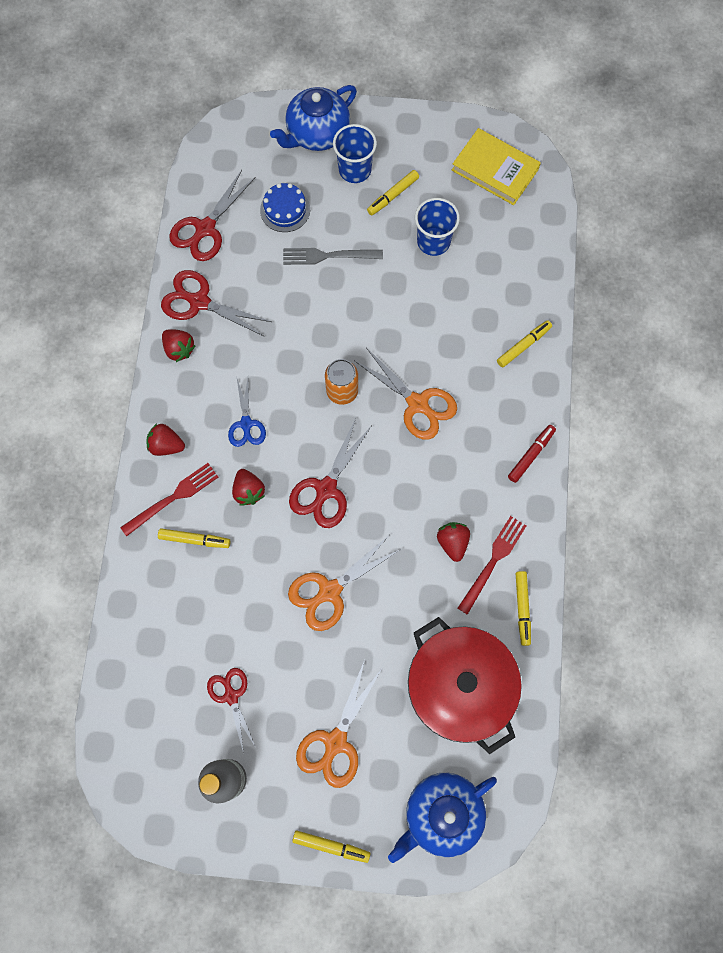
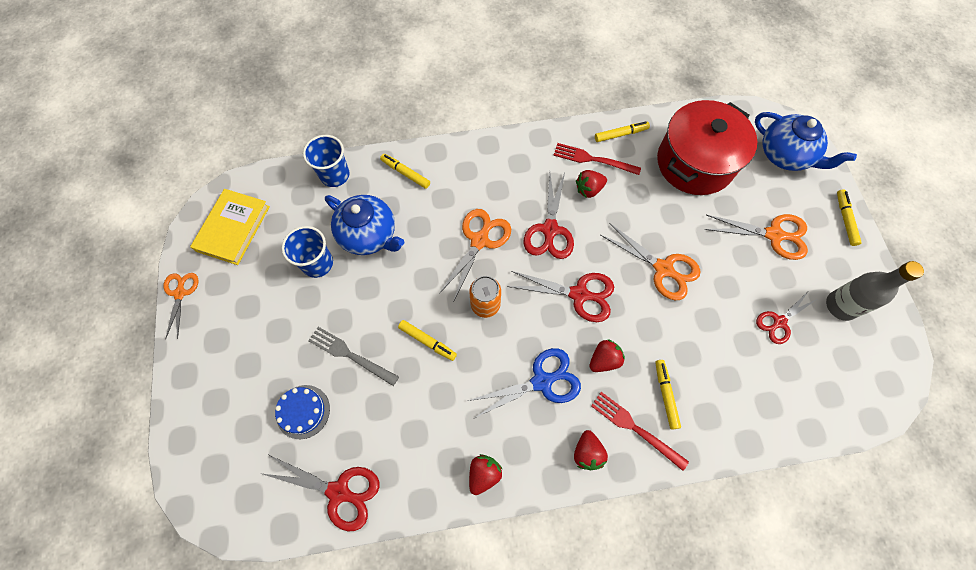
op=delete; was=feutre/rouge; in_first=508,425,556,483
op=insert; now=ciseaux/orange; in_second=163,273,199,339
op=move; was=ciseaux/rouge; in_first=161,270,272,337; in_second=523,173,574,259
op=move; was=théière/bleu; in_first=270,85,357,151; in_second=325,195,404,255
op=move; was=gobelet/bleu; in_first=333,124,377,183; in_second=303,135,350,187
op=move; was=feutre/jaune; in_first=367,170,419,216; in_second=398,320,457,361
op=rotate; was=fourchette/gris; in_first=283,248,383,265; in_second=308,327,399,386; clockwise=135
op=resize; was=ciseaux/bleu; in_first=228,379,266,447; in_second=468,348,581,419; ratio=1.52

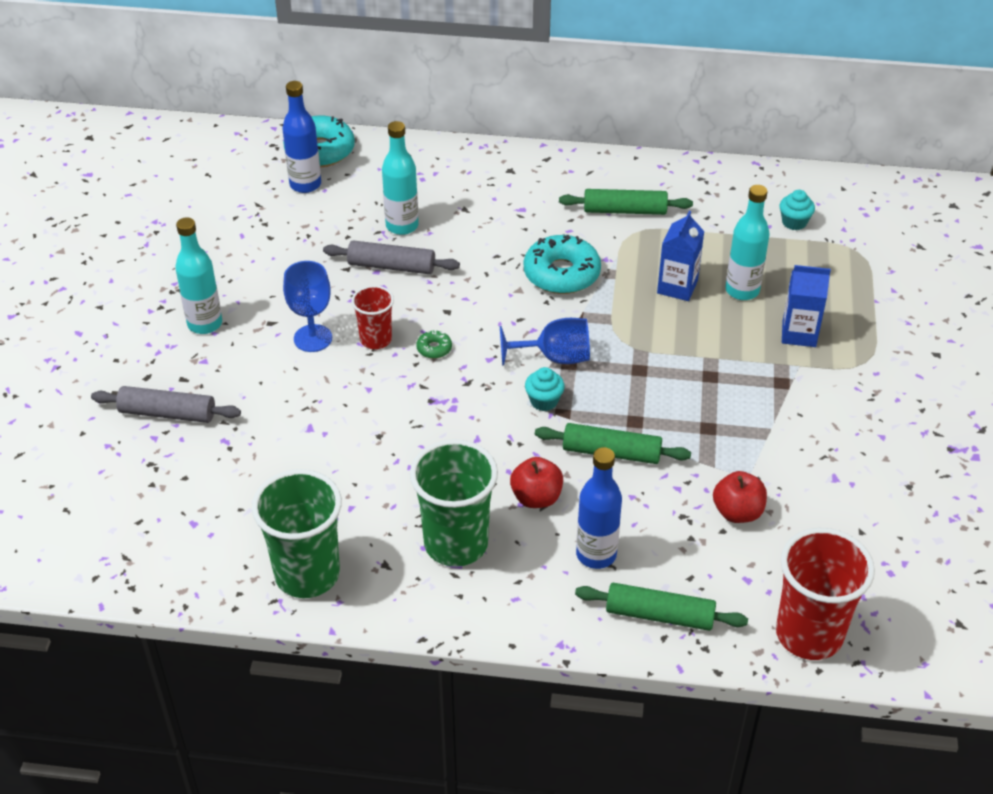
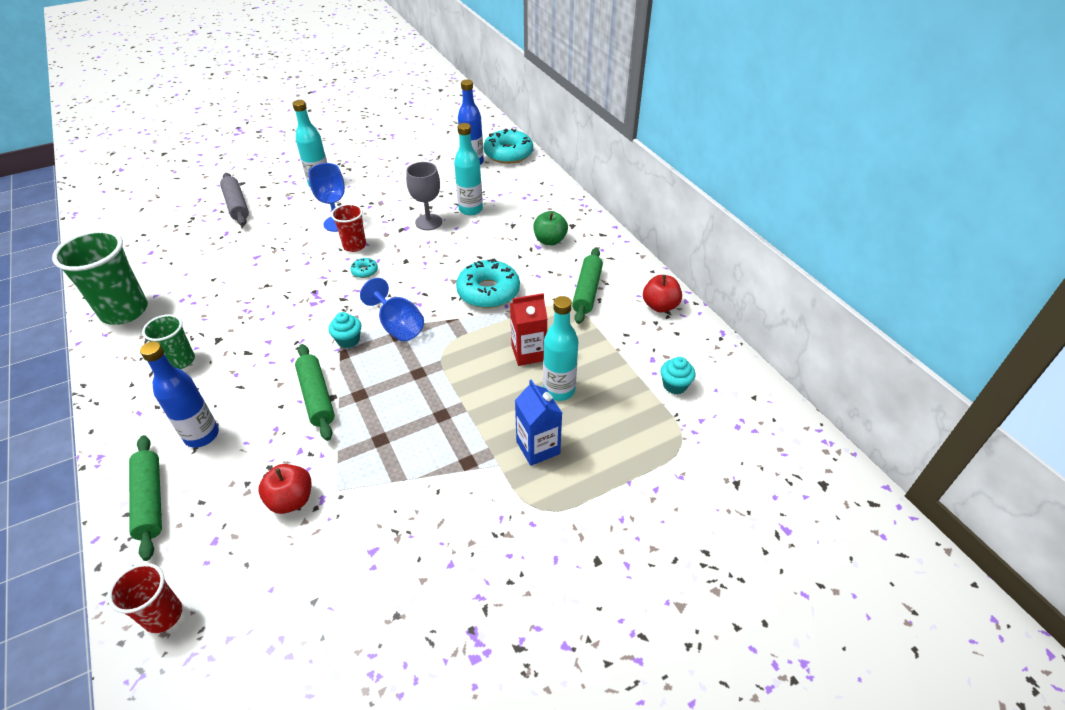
op=insert; now=pomme/vert; in_second=533,211,568,245
op=move; was=pomme/rouge; in_first=510,457,563,508; in_second=643,275,682,312
op=replace; was=rouleau à pâtisserie/gris; now=verre à pied/gris; in_first=323,240,460,274; in_second=406,162,442,230
op=recolor; was=beignet/vert; now=beignet/turquoise; in_first=416,331,452,359; in_second=350,258,378,278
op=recolor; was=brique de lait/bleu; now=brique de lait/rouge; in_first=657,211,704,301; in_second=510,293,548,366
op=rotate; was=rouleau à pâtisserie/vert; in_first=559,189,693,215; in_second=572,248,603,324; clockwise=45
op=resize; was=gobelet/vert; in_first=410,439,498,567; in_second=142,314,195,369; ratio=0.57
op=resize; was=gobelet/rouge; in_first=776,528,875,660; in_second=108,563,182,633; ratio=0.57

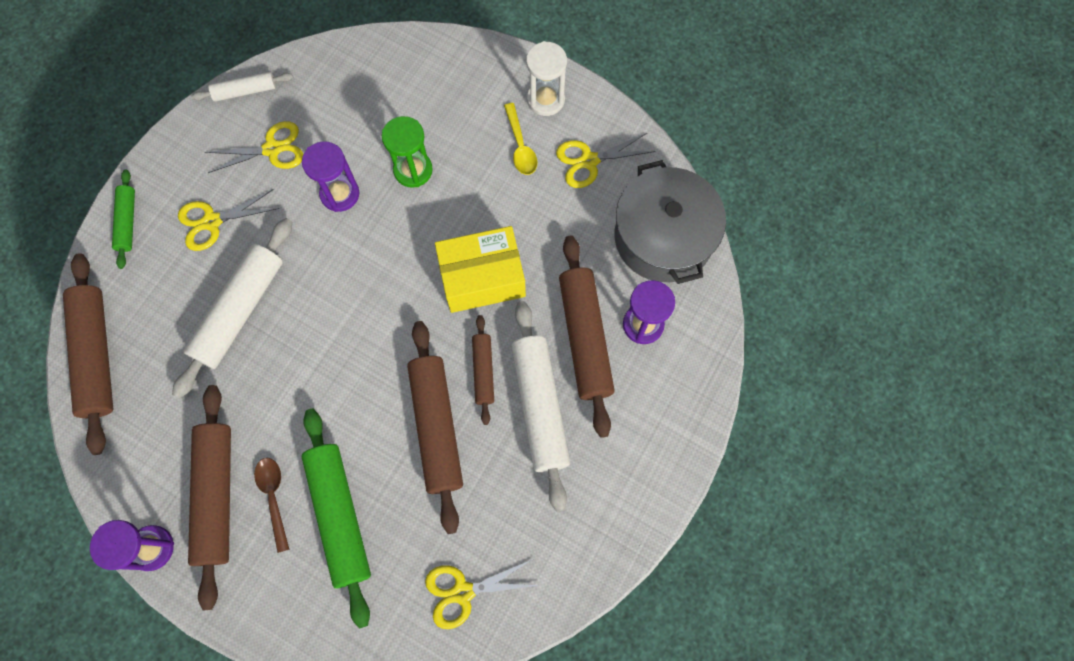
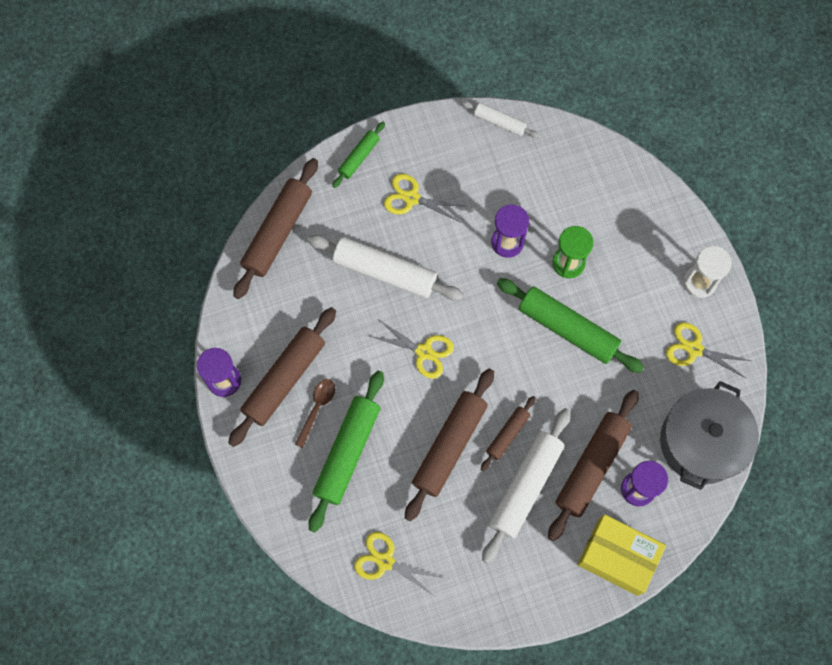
op=delete; was=cuillère/jaune; in_first=504,103,537,175
op=insert; now=rouleau à pâtisserie/vert; in_second=497,278,644,373
op=move; was=ciseaux/jaune; in_first=205,121,303,173; in_second=369,319,454,379
op=move; was=boîte/jaune; in_first=435,226,526,313; in_second=577,514,666,596
op=rotate; was=rouleau à pâtisserie/blanc; in_first=172,218,292,399; in_second=307,235,464,301; clockwise=45

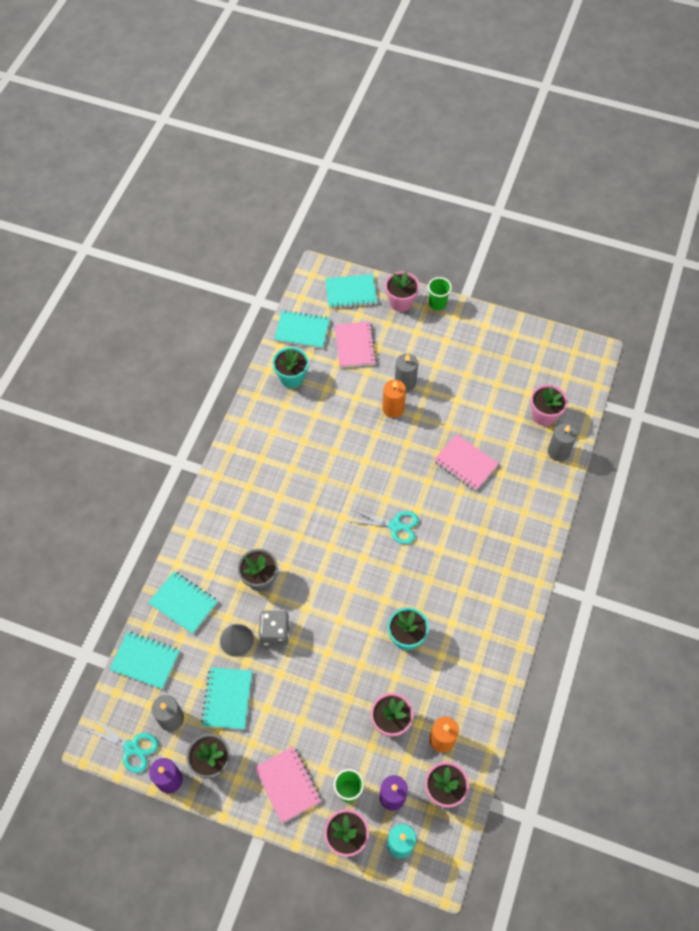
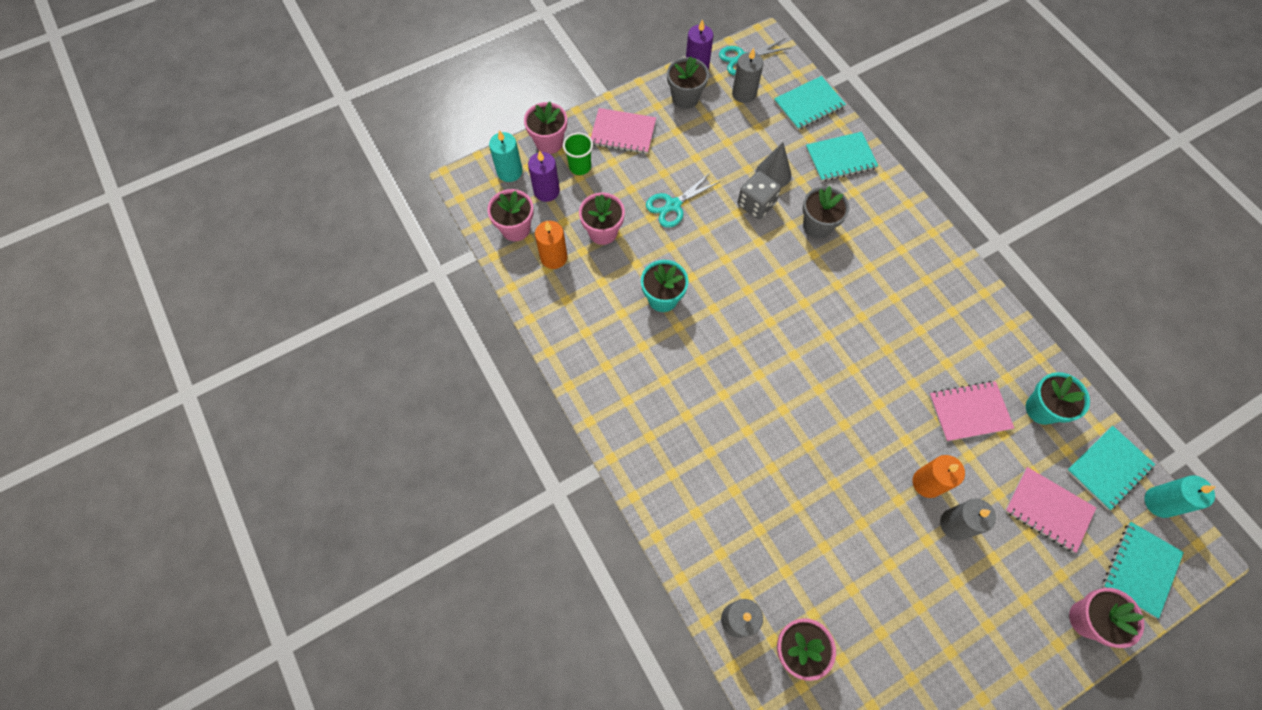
op=delete; was=carnet/turquoise; in_first=201,667,252,730
op=delete; was=gobelet/vert; in_first=428,277,452,310
op=insert; now=bougie/turquoise; in_second=1144,475,1216,518
op=move; was=ciseaux/turquoise; in_first=349,509,419,544; in_second=646,172,719,228
op=move; was=carnet/rose; in_first=434,434,499,491; in_second=929,381,1014,442

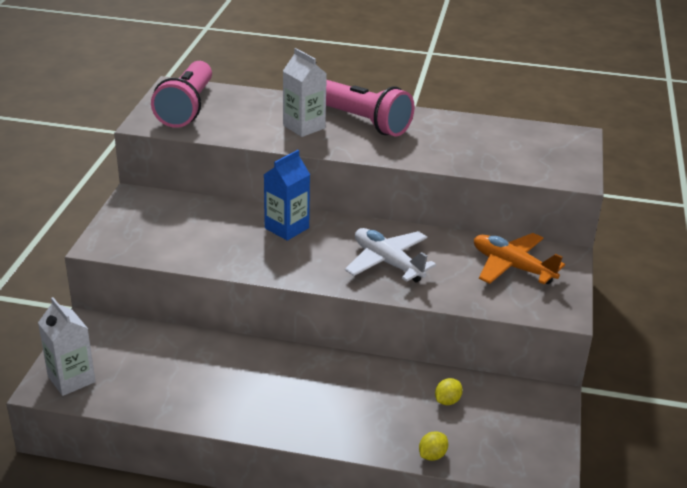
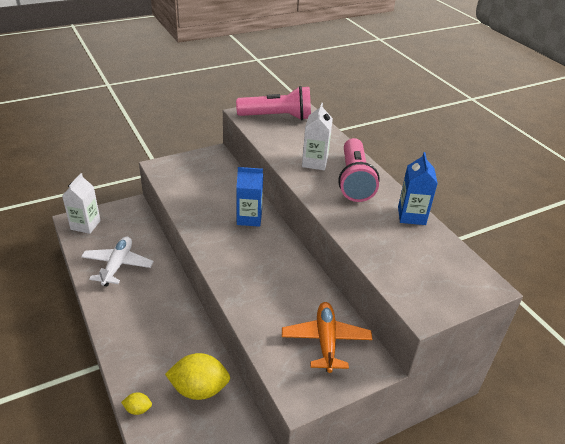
op=insert; now=brique de lait/bleu; in_second=398,152,438,225
op=move; was=avion/blanc; in_first=345,228,436,282; in_second=81,236,154,286
op=rotate; was=lampe de poche/rose; in_first=151,61,212,128; in_second=236,86,311,120; clockwise=-150
op=resize; was=citron/jaune; in_first=435,378,463,405; in_second=165,353,230,400; ratio=2.16

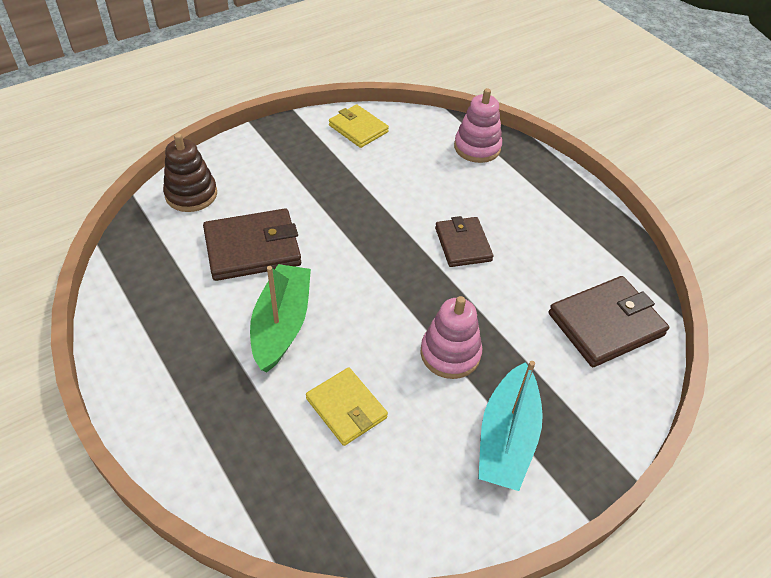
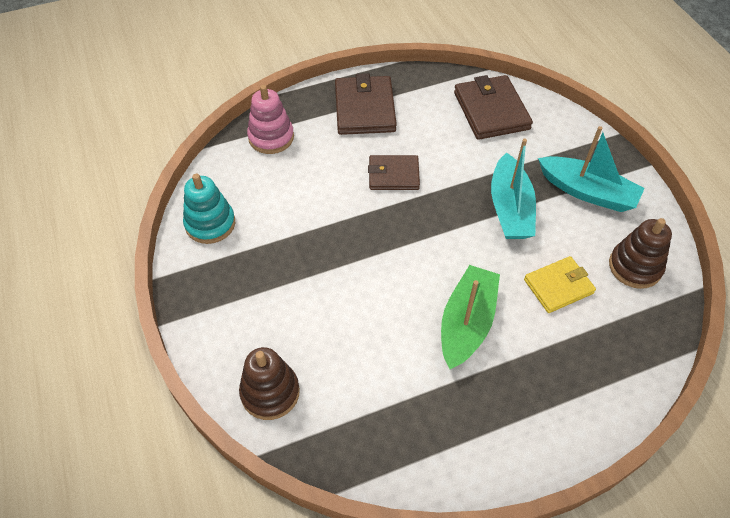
op=insert; now=jouet à empiler/marron; in_second=609,218,672,289
op=move; was=portefeuille/marron; in_first=203,208,301,281; in_second=335,73,397,135
op=replace; was=portefeuille/jaune; now=jouet à empiler/turquoise; in_first=329,104,389,148; in_second=183,174,235,244
op=replace; was=jouet à empiler/rose; now=bateau/turquoise; in_first=420,296,482,379; in_second=491,139,536,239
op=rotate; was=bateau/vert; in_first=250,264,311,372; in_second=441,265,500,369; clockwise=90

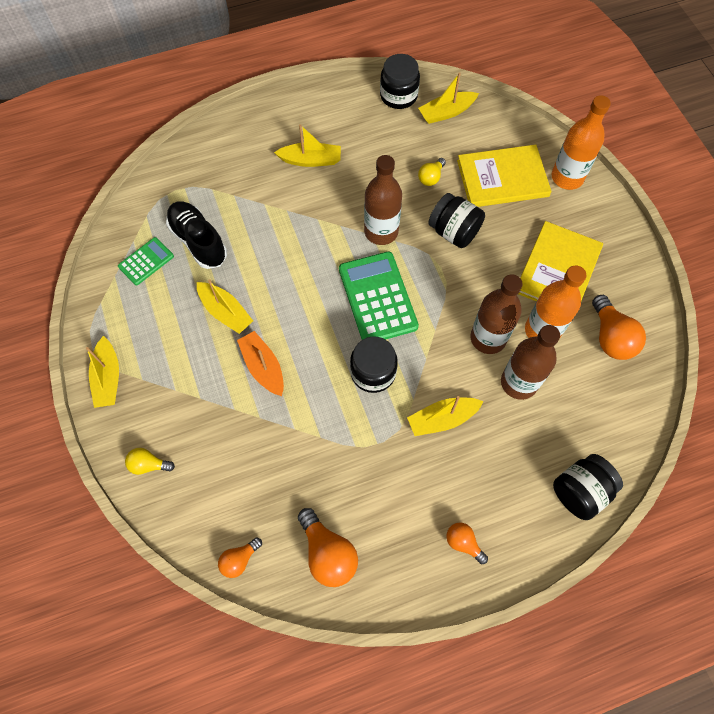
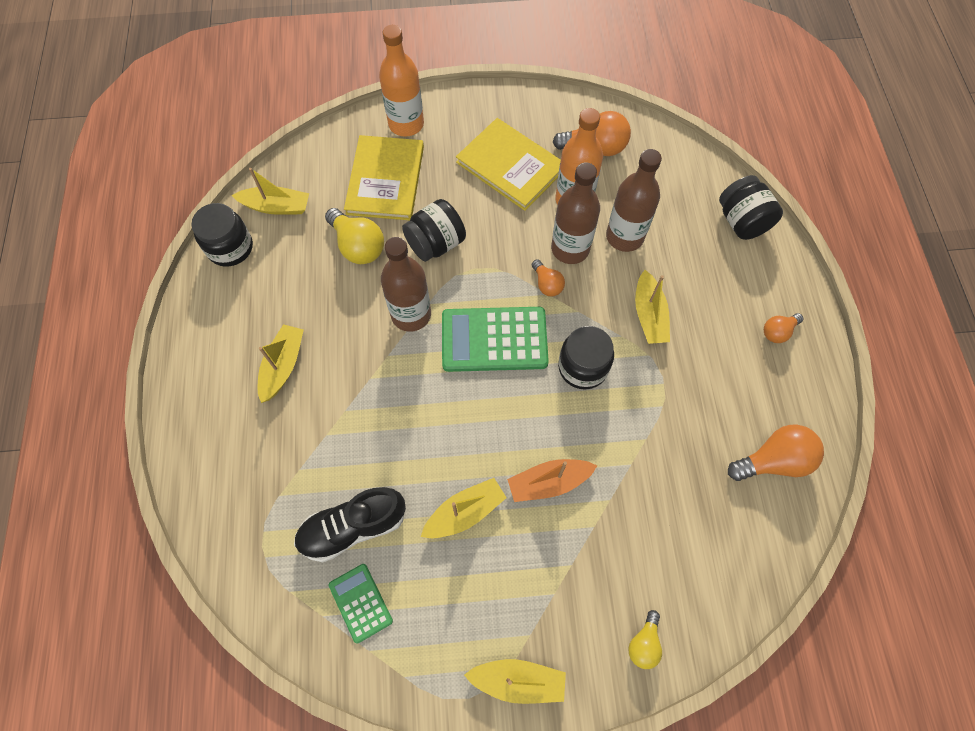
op=move; was=ampoule/orange; in_first=218,537,262,578; in_second=532,259,565,296
op=rotate; was=bateau/jaune; in_first=418,72,479,124; in_second=232,168,309,215; clockwise=-75
op=resize; was=ampoule/jaune; in_first=418,158,446,186; in_second=325,208,384,264; ratio=1.74

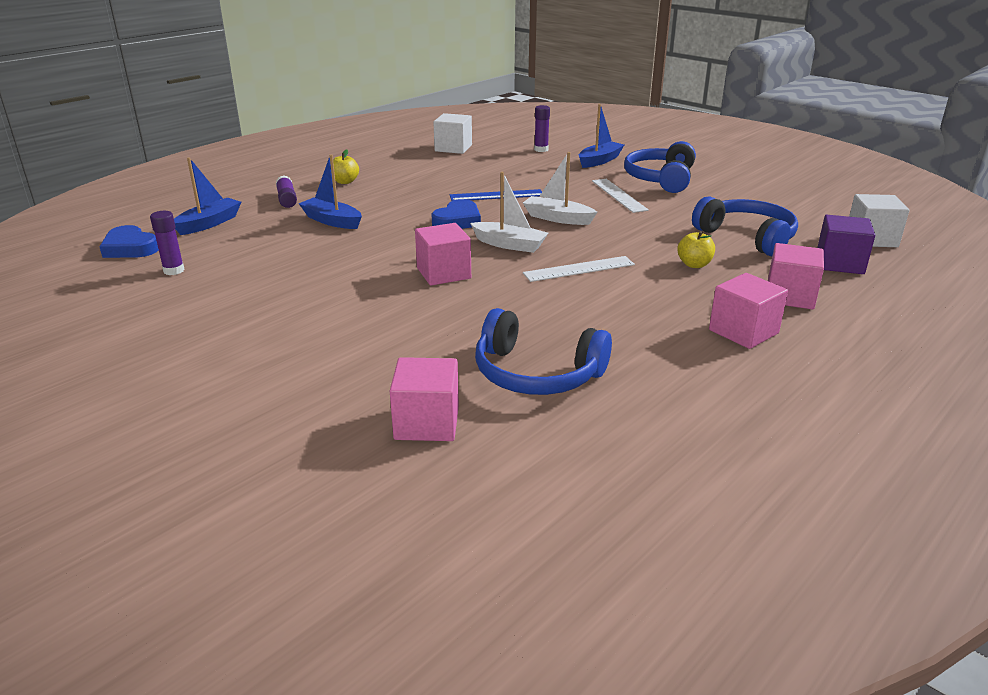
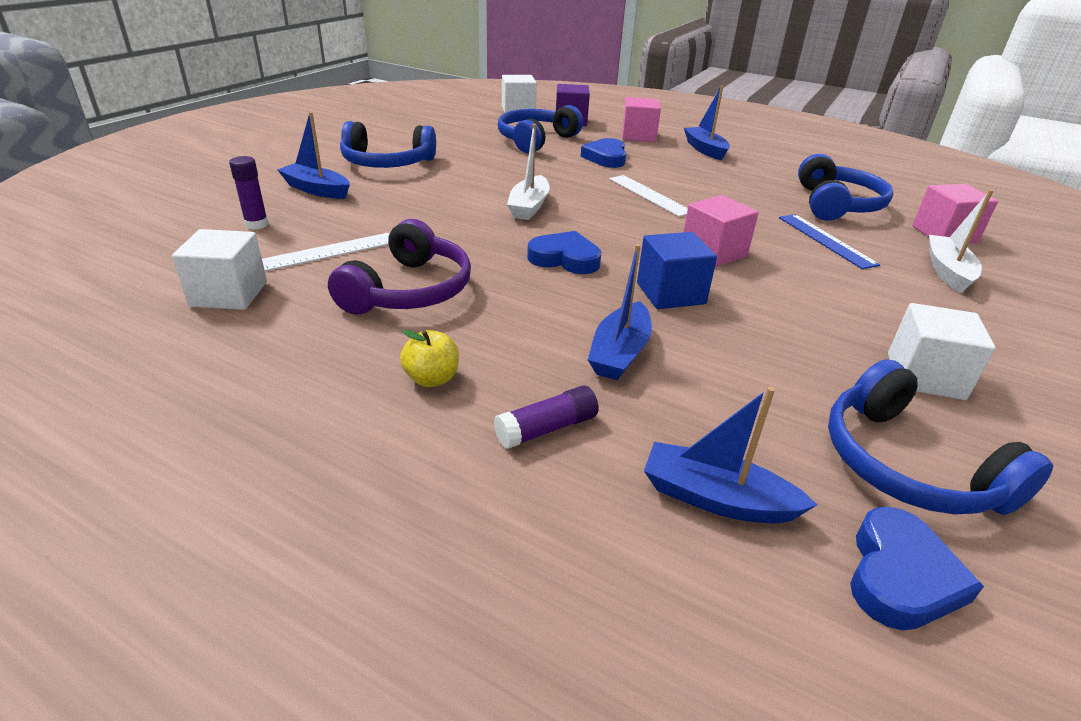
op=insert; now=casque audio/violet; in_second=328,219,471,315
op=insert; now=cube/bleu; in_second=637,232,717,309
op=insert; now=cube/blanc; in_second=888,303,996,400
op=move; was=règle/bleu; in_first=450,189,542,201; in_second=779,214,880,269
op=move; was=bateau/blanc; in_first=470,172,548,253; in_second=929,190,993,294
op=move; was=règle/blanc; in_first=592,179,649,213; in_second=262,233,390,271
op=replace; was=bâton de colle/violet; now=casque audio/bleu; in_first=150,211,185,275; in_second=828,359,1053,515
op=replace; was=pomme/jaune; now=cœur/bleu; in_first=677,231,715,268; in_second=581,138,626,168
op=replace; was=cube/rose; now=bateau/bleu; in_first=709,273,788,349; in_second=684,86,730,160

